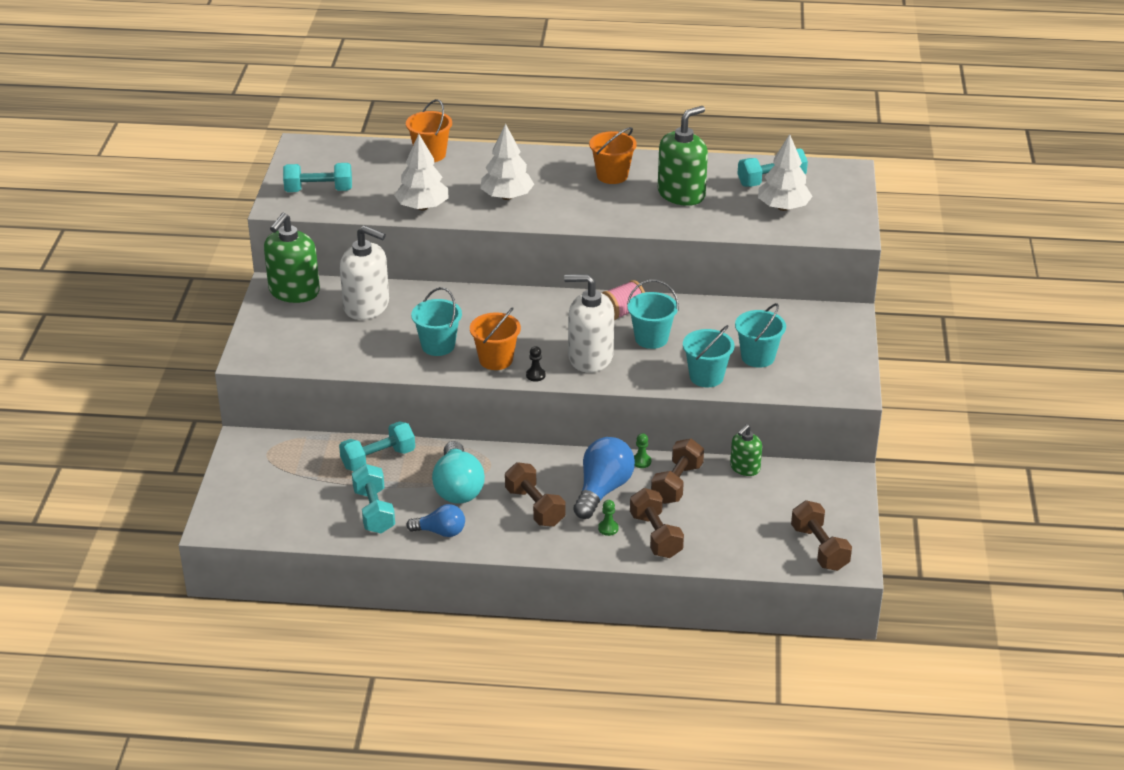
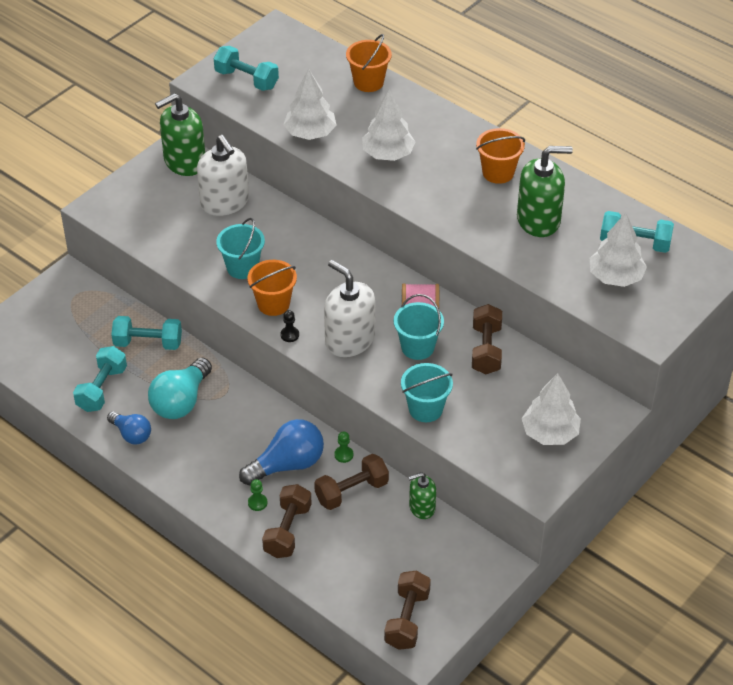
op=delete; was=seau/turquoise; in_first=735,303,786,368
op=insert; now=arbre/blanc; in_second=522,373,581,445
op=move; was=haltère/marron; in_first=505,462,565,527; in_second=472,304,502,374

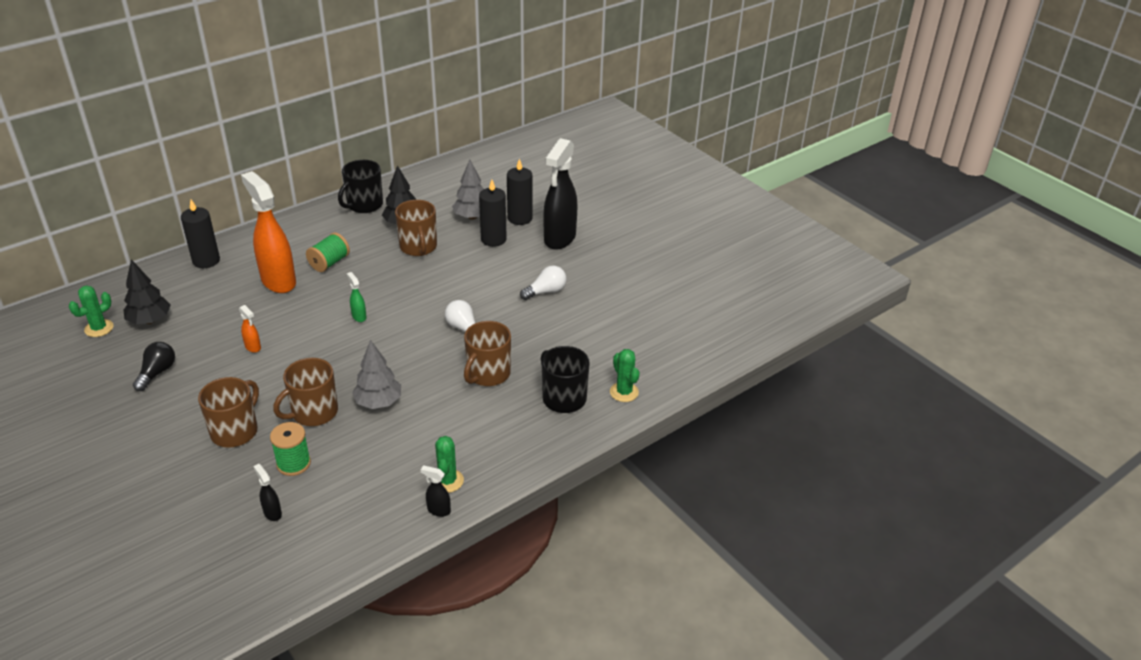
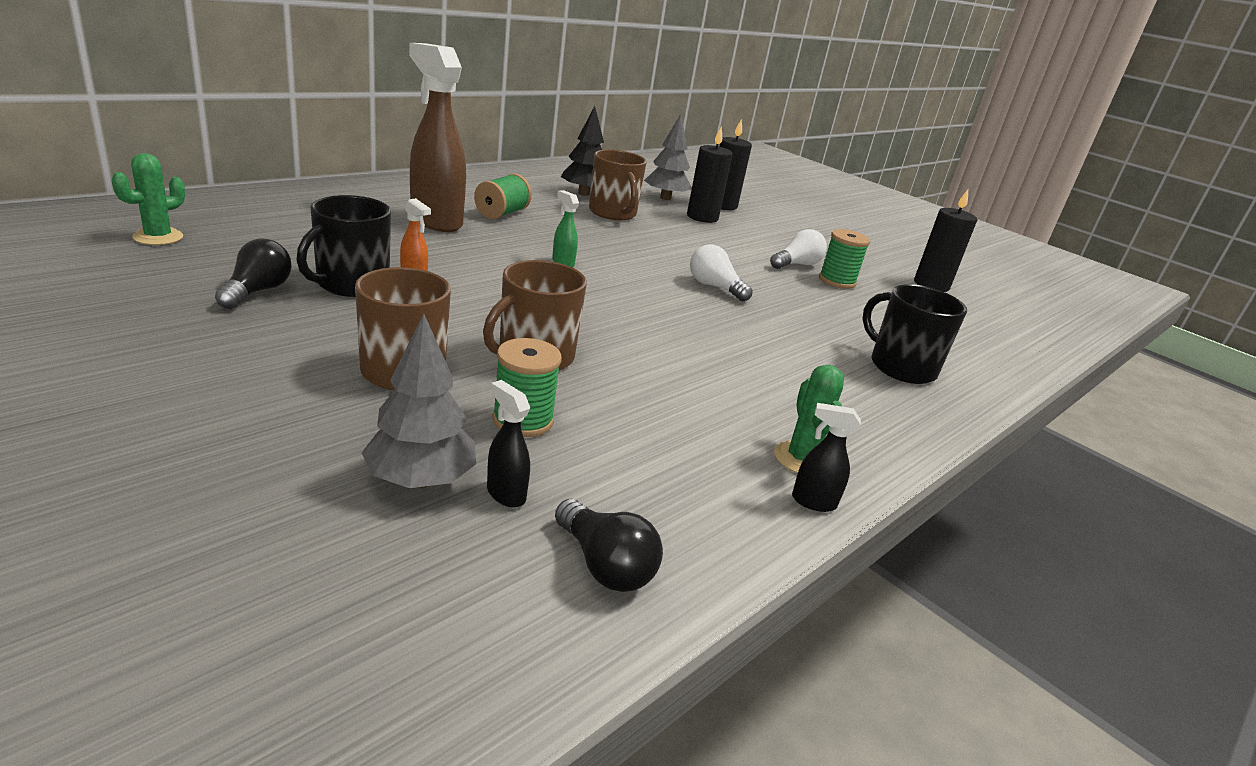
op=delete; was=arbre/noir; in_first=123,259,171,324
op=delete; was=tasse/marron; in_first=464,321,511,386
op=delete; was=vaporisateur/noir; in_first=543,138,577,250
op=delete; was=cactus/vert; in_first=610,349,640,402
op=insert; now=ampoule/noir; in_second=555,499,663,592
op=insert; now=bobine/vert; in_second=819,229,870,289
op=move; was=bougie/noir; in_first=181,199,220,268; in_second=914,190,977,292
op=move; was=tasse/noir; in_first=338,160,383,213; in_second=296,195,391,297
op=move; was=arbre/gris; in_first=352,340,401,409; in_second=362,314,476,488
op=recolor; was=vaporisateur/orange; now=vaporisateur/marron; in_first=241,171,296,293; in_second=409,43,466,232

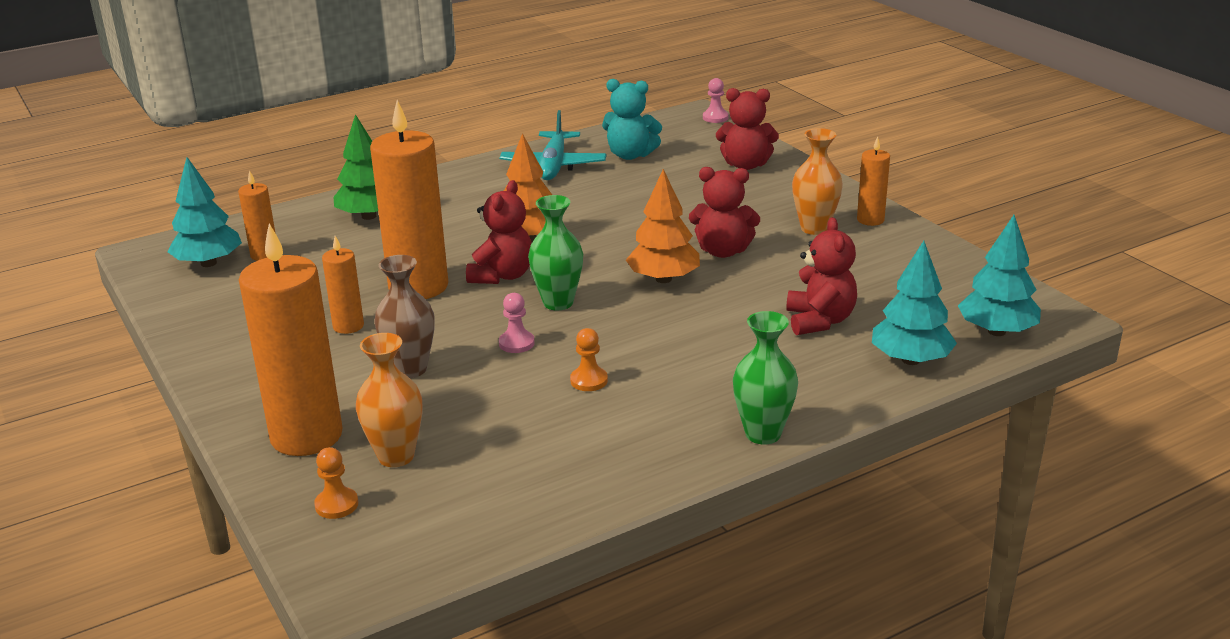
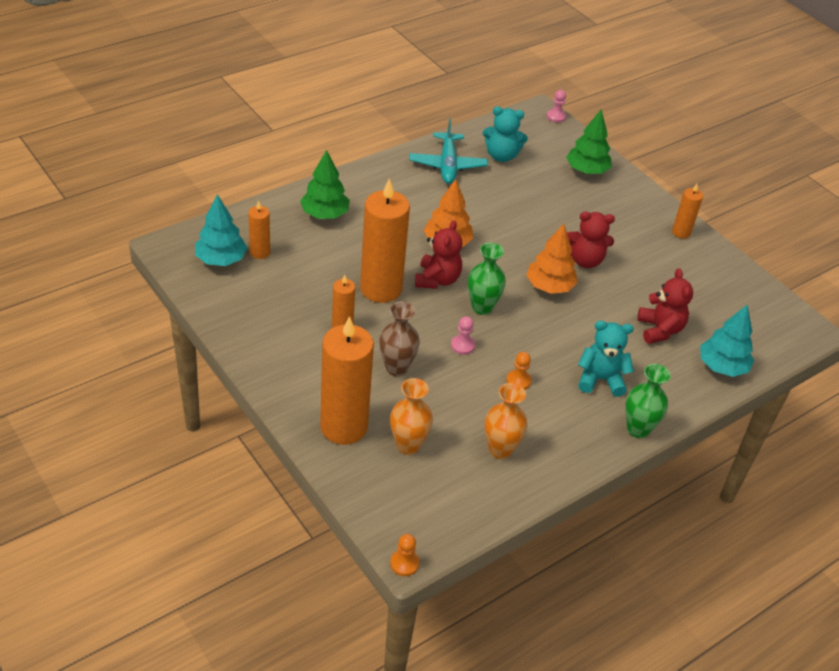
op=delete; was=arbre/turquoise; in_first=958,215,1041,336
op=insert; now=ours en peluche/turquoise; in_second=578,321,634,397
op=move; was=pion/orange; in_first=314,447,358,519; in_second=390,534,419,576
op=move; was=vase/orange; in_first=792,128,843,235; in_second=485,383,527,459
op=replace; was=ours en peluche/rouge; now=arbre/vert; in_first=716,88,779,170; in_second=566,110,612,174

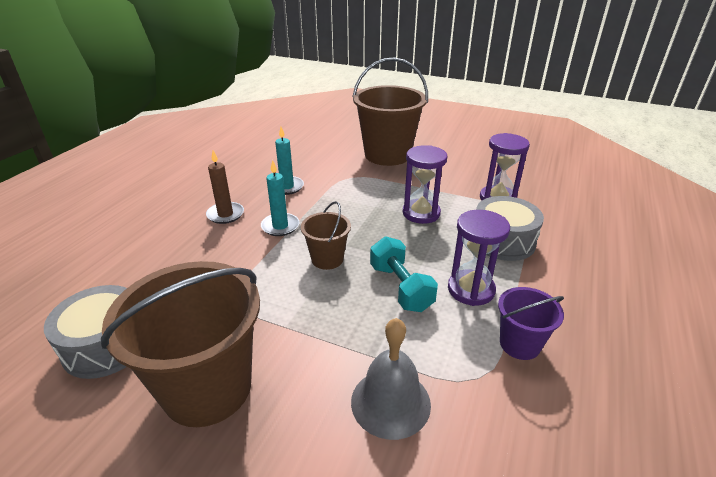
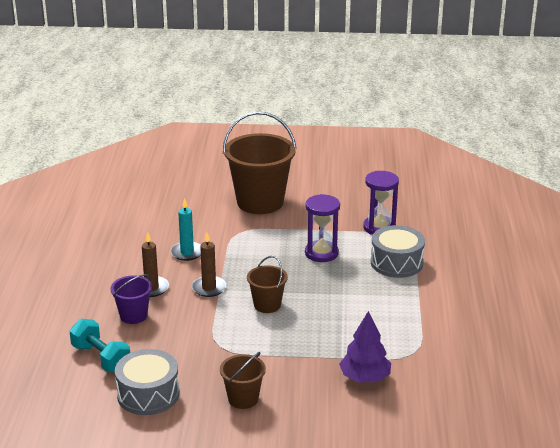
op=delete; was=sablier/violet; in_first=448,210,510,306
op=move; was=haltère/turquoise; in_first=370,237,438,312; in_second=69,319,130,372
op=move; was=seau/violet; in_first=498,287,564,360; in_second=110,274,152,324
op=replace; was=cloche/gris; now=arbre/violet; in_first=351,318,431,440; in_second=339,311,391,383
op=recolor; was=bougie/turquoise; now=bougie/marron; in_first=261,160,300,236; in_second=192,233,226,297
op=resize; was=seau/marron; in_first=101,261,260,427; in_second=220,352,266,409; ratio=0.5

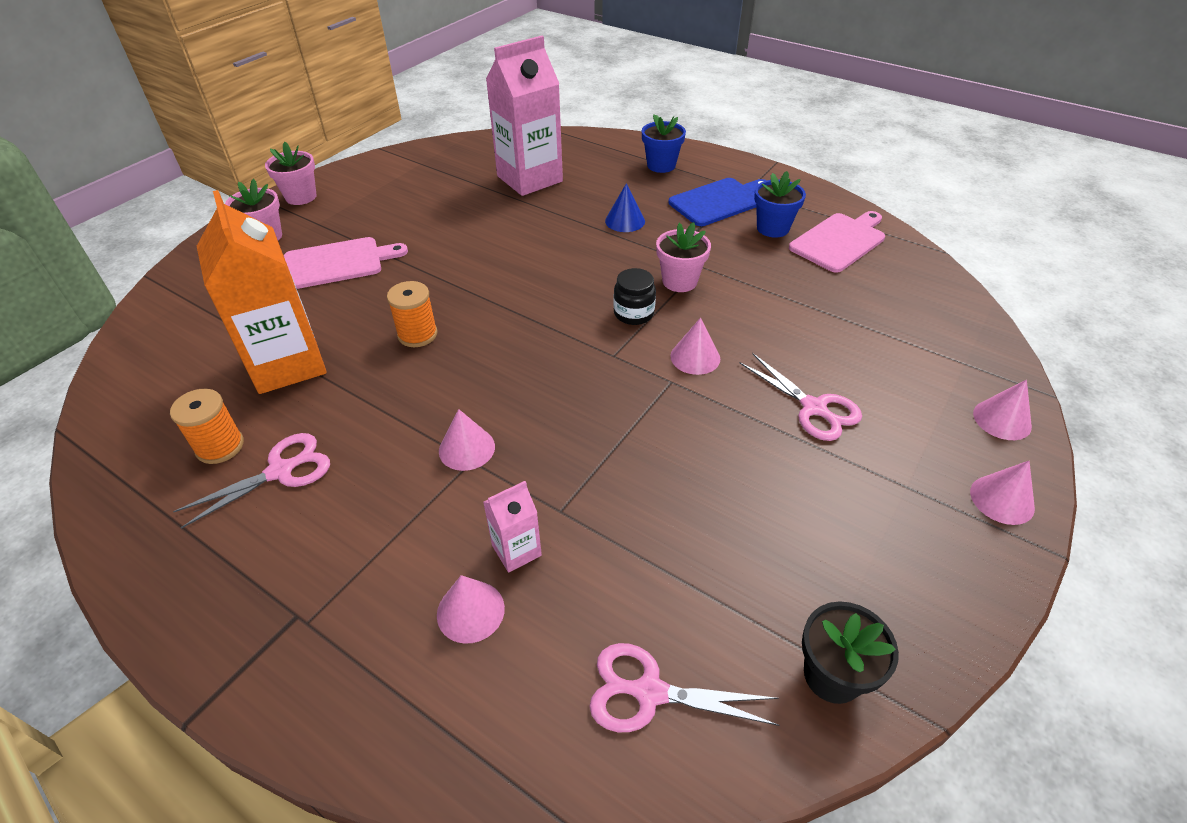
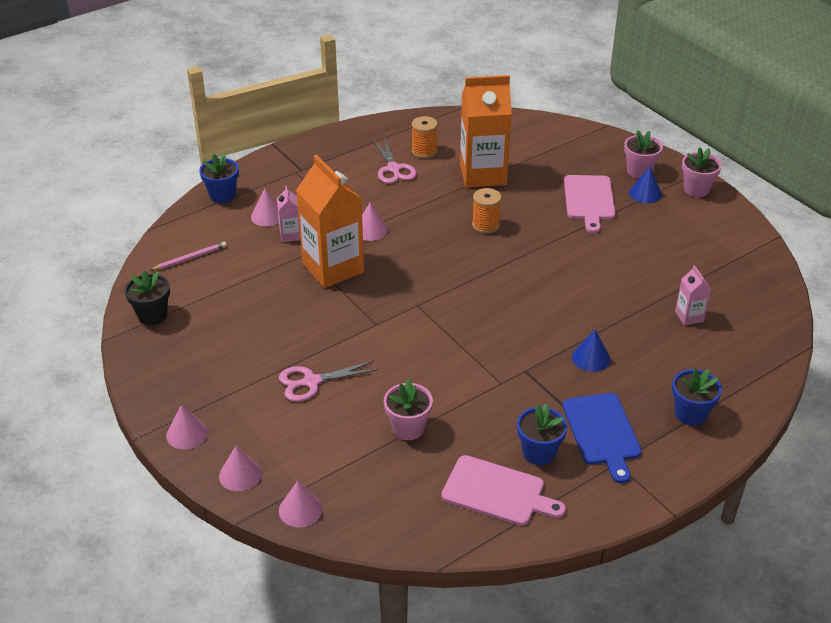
op=delete; was=bocal/noir; in_first=613,268,656,325
op=insert; now=pot de fleurs/bleu; in_second=199,153,239,203
op=insert; now=brique de lait/orange; in_second=296,154,364,288
op=insert; now=cône/bleu; in_second=629,167,662,204
op=move; was=pot de fleurs/rose; in_first=656,222,711,292; in_second=384,379,433,440
op=move; was=cône/rose; in_first=670,317,720,375; in_second=279,481,323,528
op=replace; was=ciseaux/rose; now=crayon/rose; in_first=589,643,779,732; in_second=149,242,227,271
op=rotate; was=planche à découper/rose; in_first=789,211,885,273; in_second=441,455,566,526; clockwise=-45
op=resize; was=brique de lait/rose; in_first=486,36,563,196; in_second=675,265,711,325; ratio=0.45

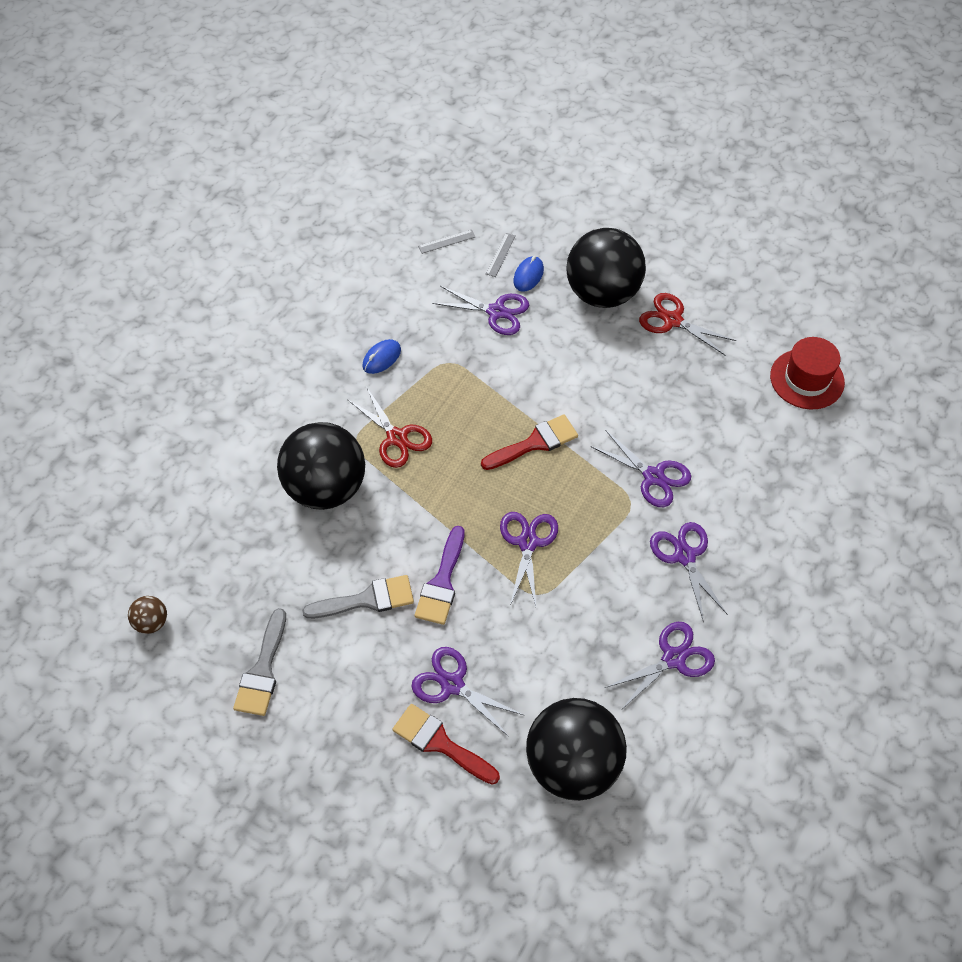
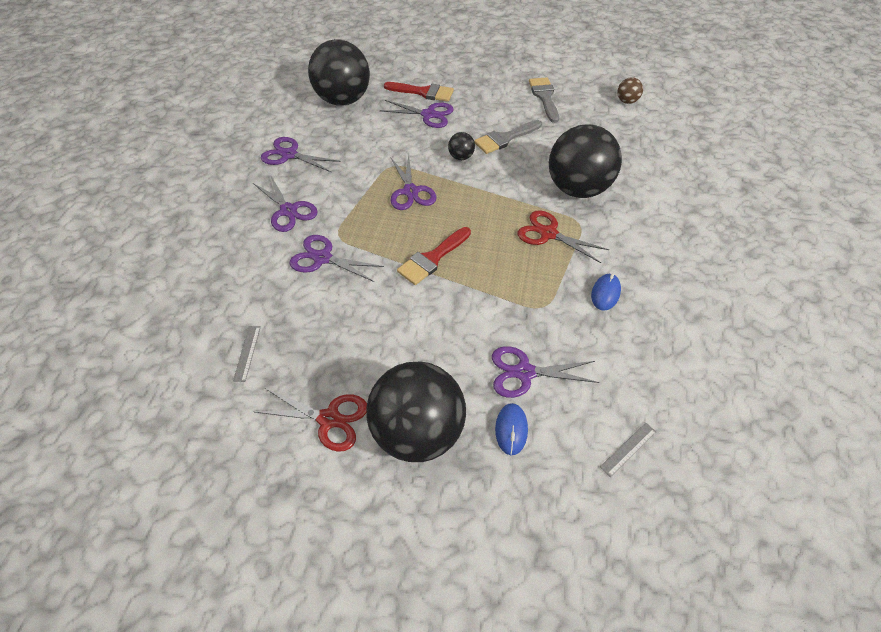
op=delete; was=chapeau/rouge; in_first=770,337,845,409
op=move; was=règle/gris; in_first=486,233,516,277; in_second=233,326,260,382
op=replace; was=pinceau/violet; now=balle/noir; in_first=414,526,465,625; in_second=448,132,475,160
op=rotate; was=ciseaux/violet; in_first=605,622,715,710; in_second=261,137,341,172; clockwise=75

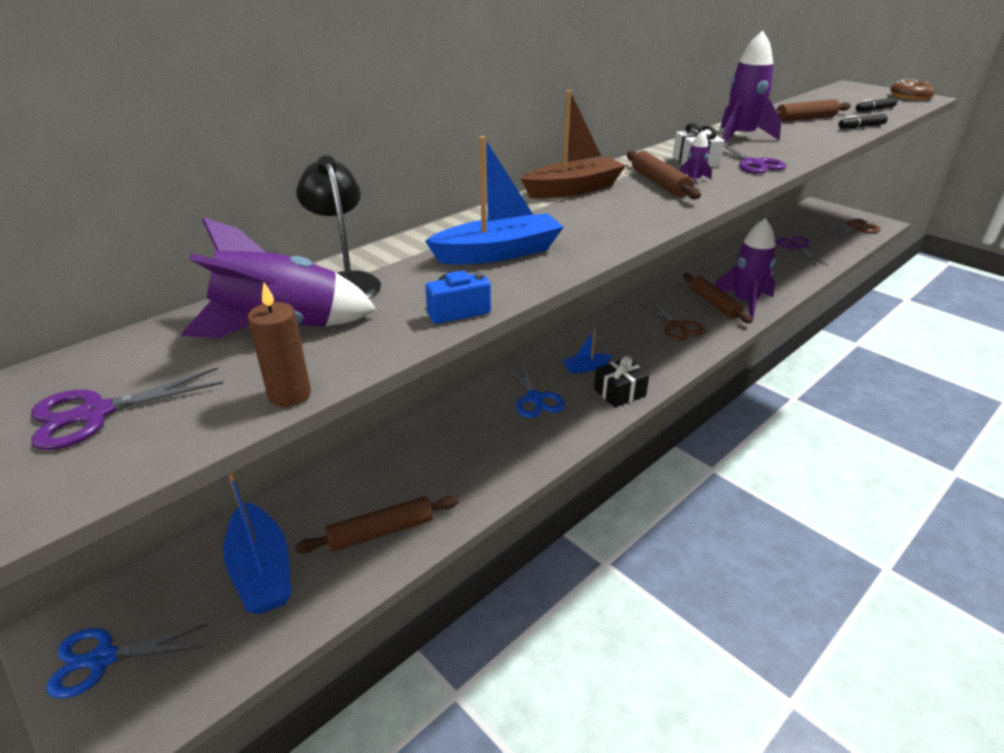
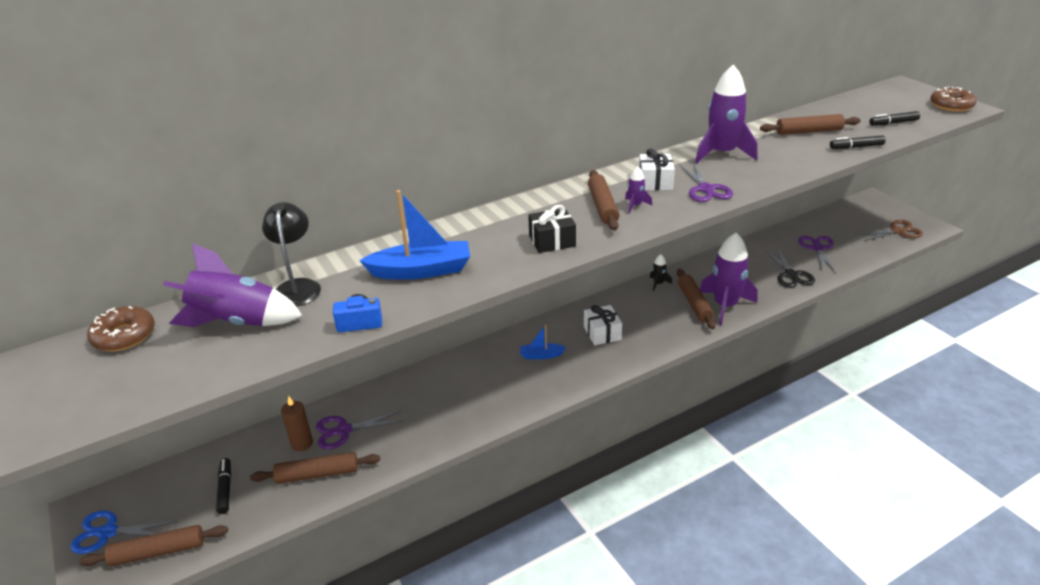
op=delete; was=ciseaux/bleu; in_first=505,361,565,418
op=delete; was=bateau/marron; in_first=521,90,626,199
op=delete; was=ciseaux/marron; in_first=638,299,706,341
op=insert; now=rouleau à pâtisserie/marron; in_second=79,525,228,567
op=insert; now=beignet/marron; in_second=87,306,155,352
op=insert; now=cadeau/blanc; in_second=584,305,622,345
op=insert; now=fusée/noir; in_second=650,254,672,291
op=insert; now=ciseaux/noir; in_second=765,248,815,288
op=move; was=ciseaux/violet; in_first=31,368,224,450; in_second=316,411,404,449
op=move; was=bougie/marron; in_first=247,283,311,407; in_second=281,396,313,451
op=move; was=cadeau/noir; in_first=594,356,649,407; in_second=528,205,576,253
op=replace; was=bateau/bleu; now=feutre/noir; in_first=223,472,291,614; in_second=216,458,231,514

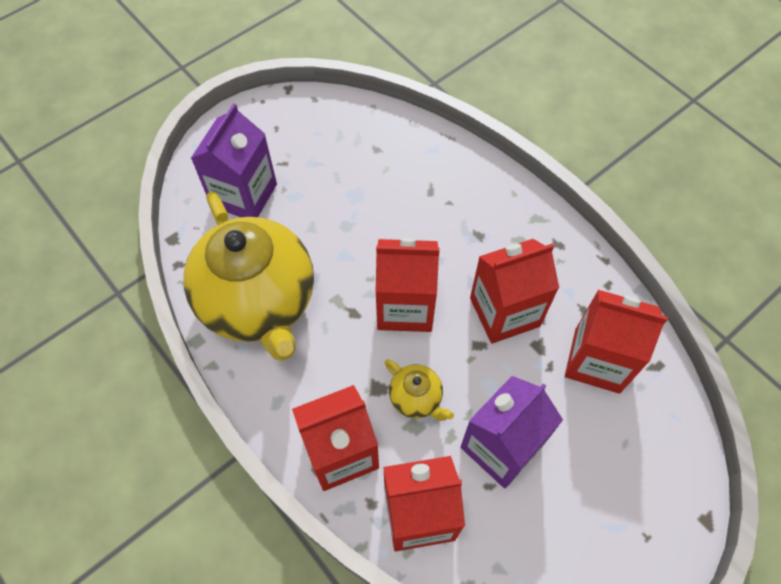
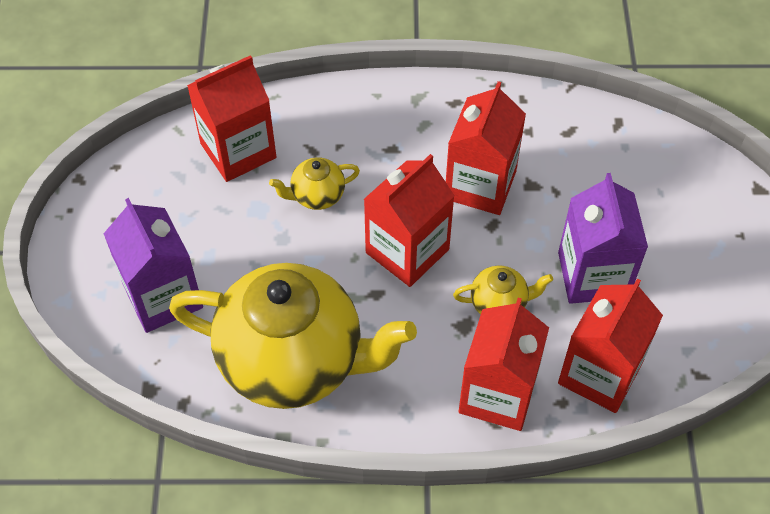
op=insert; now=théière/jaune; in_second=269,158,360,210
op=move; was=brique de lait/rouge; in_first=565,290,668,394; in_second=187,55,276,182

